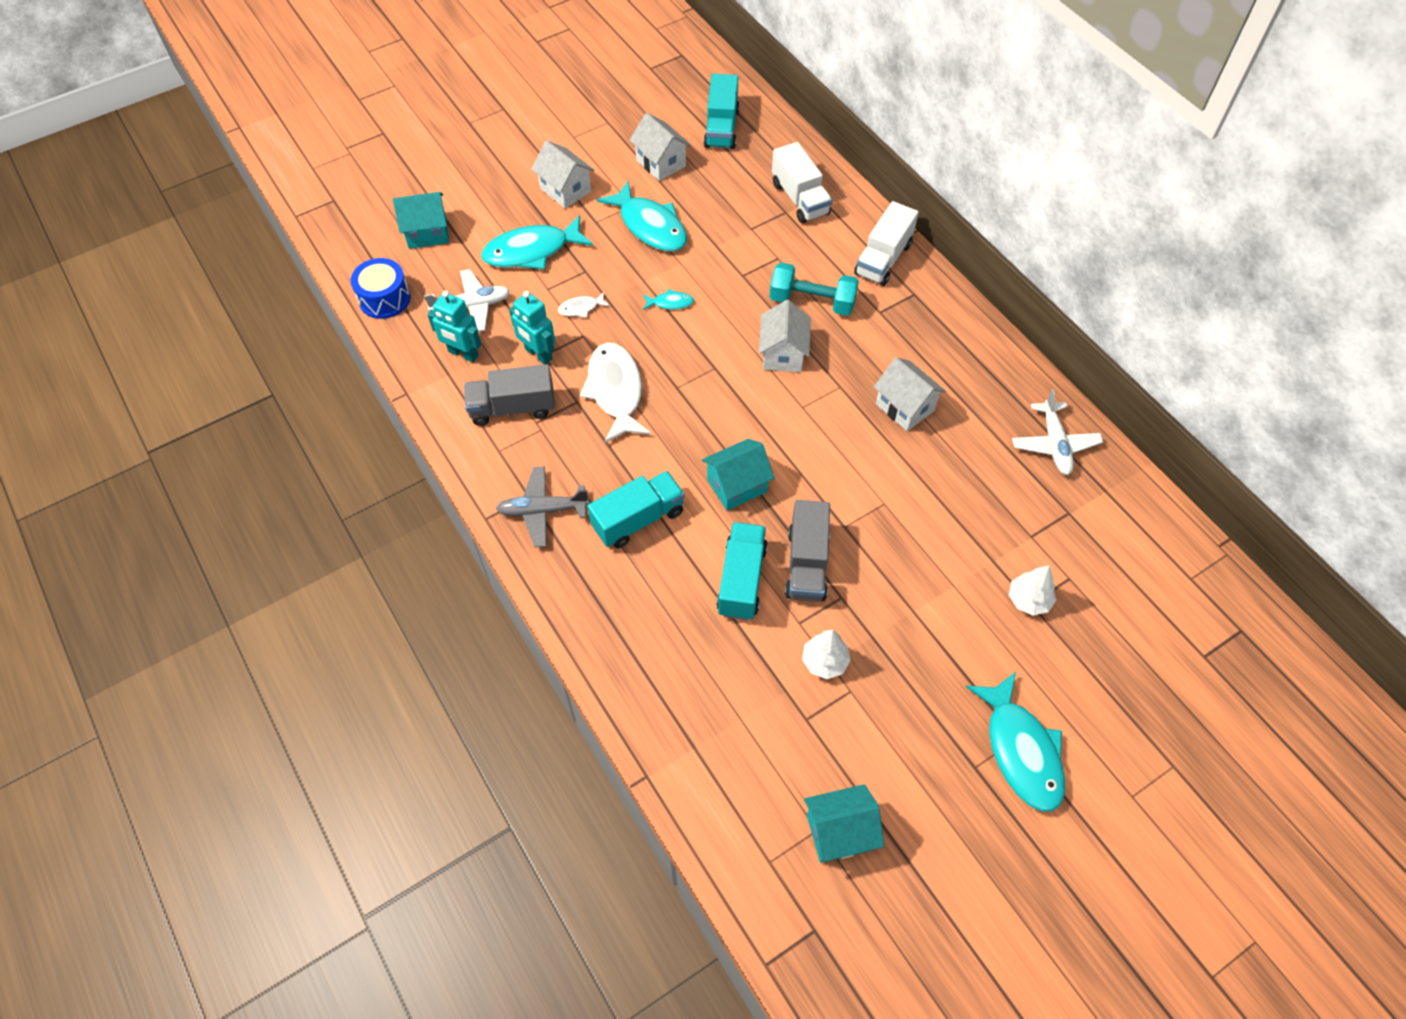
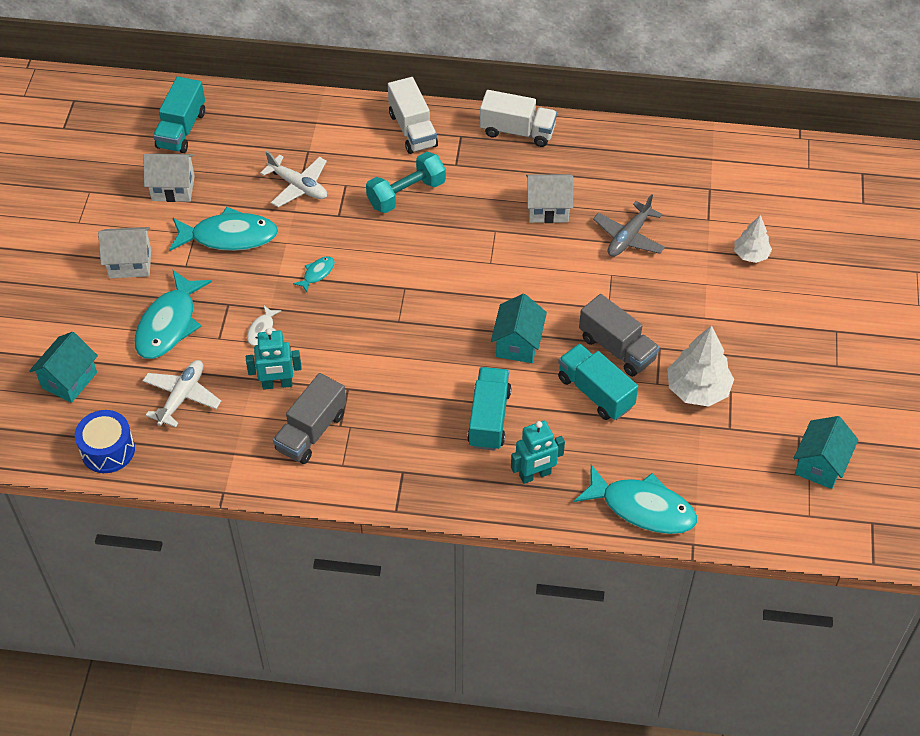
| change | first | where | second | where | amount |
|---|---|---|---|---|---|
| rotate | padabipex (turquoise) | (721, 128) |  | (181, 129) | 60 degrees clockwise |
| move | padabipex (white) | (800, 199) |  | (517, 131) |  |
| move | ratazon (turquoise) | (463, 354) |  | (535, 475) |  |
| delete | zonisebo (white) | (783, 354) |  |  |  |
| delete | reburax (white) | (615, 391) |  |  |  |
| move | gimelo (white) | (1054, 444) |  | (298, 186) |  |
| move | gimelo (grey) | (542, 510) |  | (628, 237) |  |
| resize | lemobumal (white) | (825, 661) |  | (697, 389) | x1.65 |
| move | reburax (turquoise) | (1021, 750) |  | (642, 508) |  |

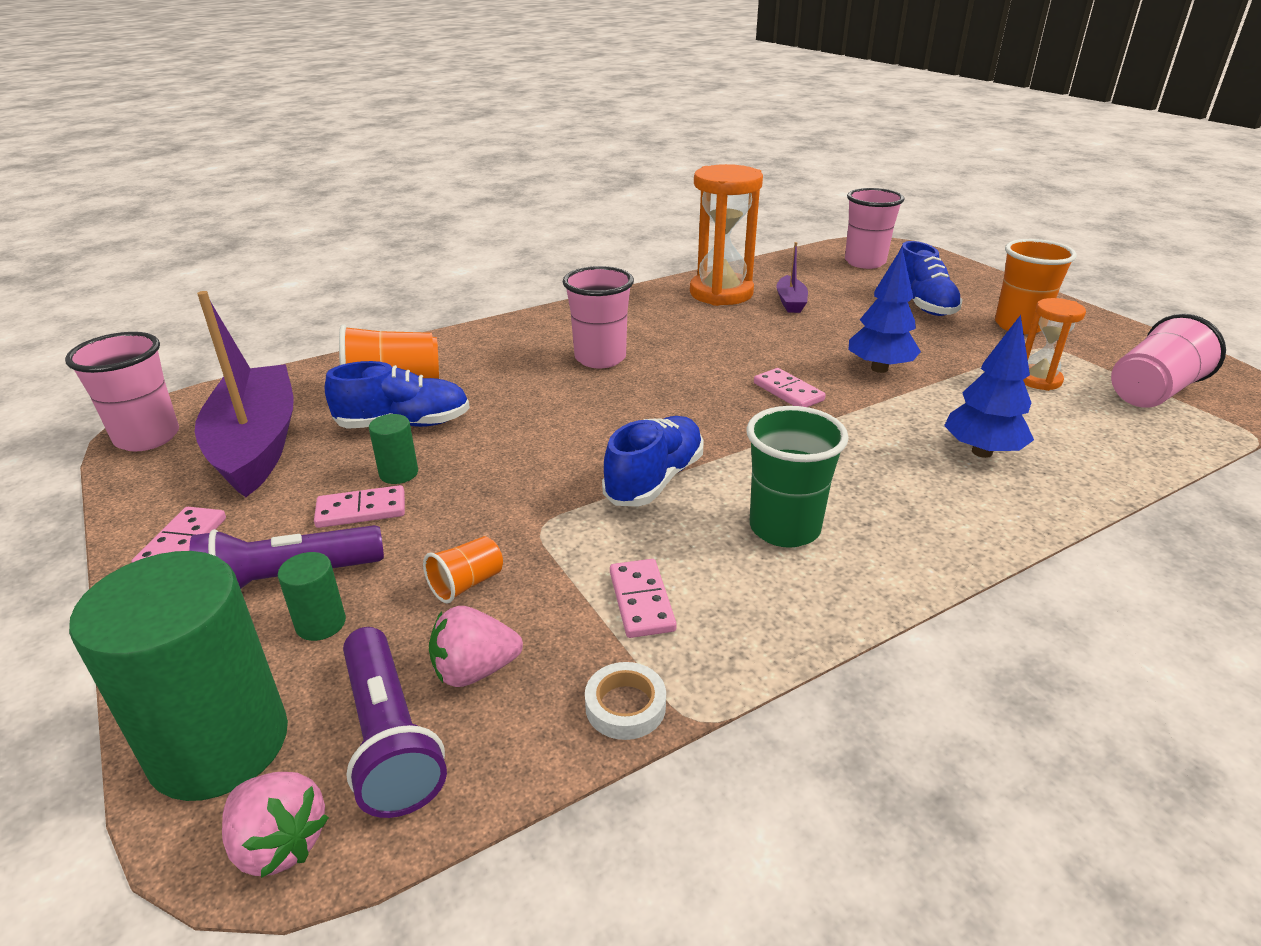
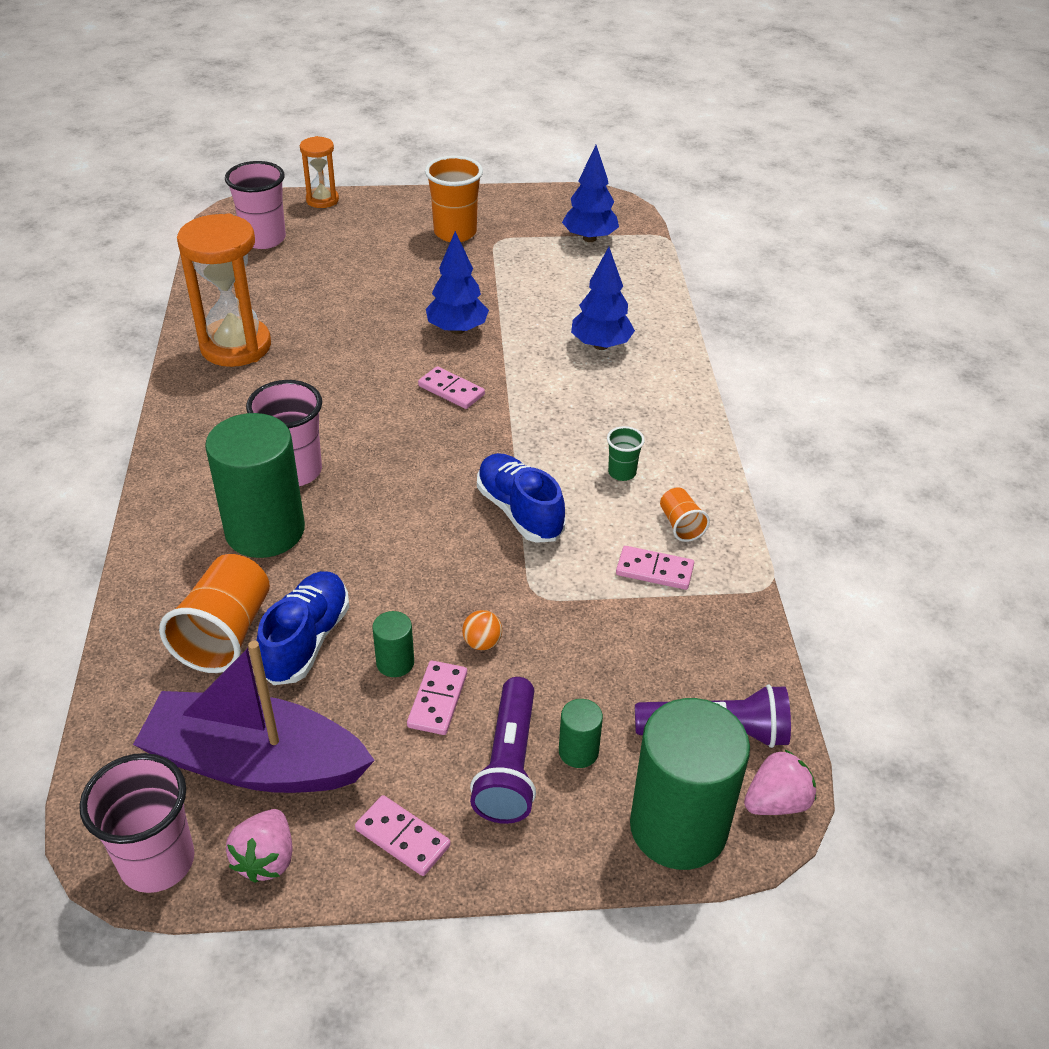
| change | first | where | second | where | amount |
|---|---|---|---|---|---|
| delete | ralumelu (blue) | (922, 304) |  |  |  |
| delete | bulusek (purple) | (790, 302) |  |  |  |
| move | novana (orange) | (1038, 380) |  | (322, 200) |  |
| replace | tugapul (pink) | (1152, 392) | lemobumal (blue) | (589, 238) |  |
| rotate | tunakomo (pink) | (788, 392) |  | (451, 390) | 45 degrees clockwise |
| resize | tugapul (green) | (784, 528) |  | (622, 473) | x0.52 |
| move | tugapul (orange) | (466, 584) |  | (681, 525) |  |
| move | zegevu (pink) | (475, 670) |  | (266, 859) |  |
| delete | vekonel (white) | (625, 706) |  |  |  |
| insert |  |  | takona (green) | (265, 530) |  |
| insert |  |  | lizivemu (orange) | (482, 643) |  |

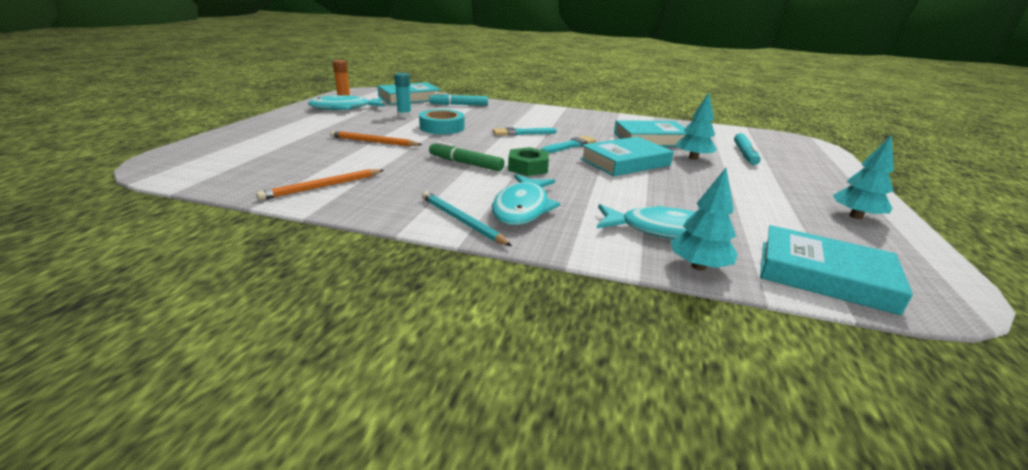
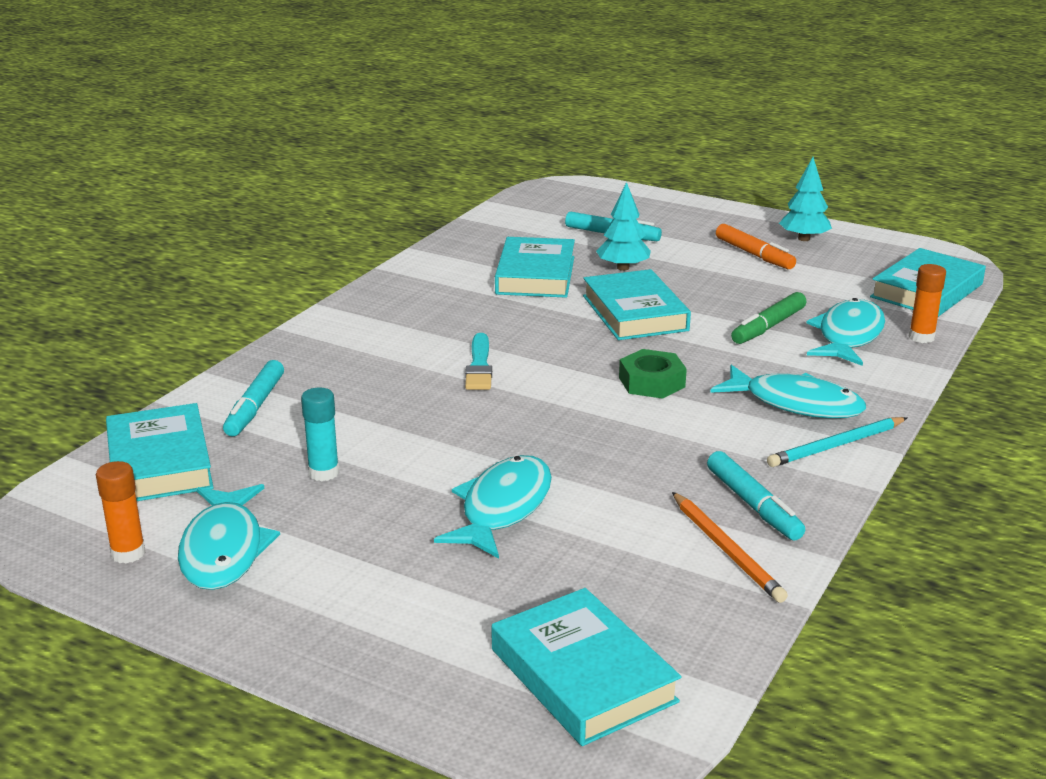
| change | first | where | second | where | amount |
|---|---|---|---|---|---|
| delete | vekonel (turquoise) | (442, 127) |  |  |  |
| replace | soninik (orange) | (373, 142) | reburax (turquoise) | (502, 508) |  |
| delete | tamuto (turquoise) | (570, 145) |  |  |  |
| move | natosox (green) | (465, 163) |  | (768, 327) |  |
| replace | lemobumal (turquoise) | (698, 266) | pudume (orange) | (921, 337) |  |
| insert |  |  | natosox (orange) | (754, 254) |  |
| insert |  |  | natosox (turquoise) | (753, 505) |  |
| insert |  |  | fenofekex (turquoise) | (583, 675) |  |

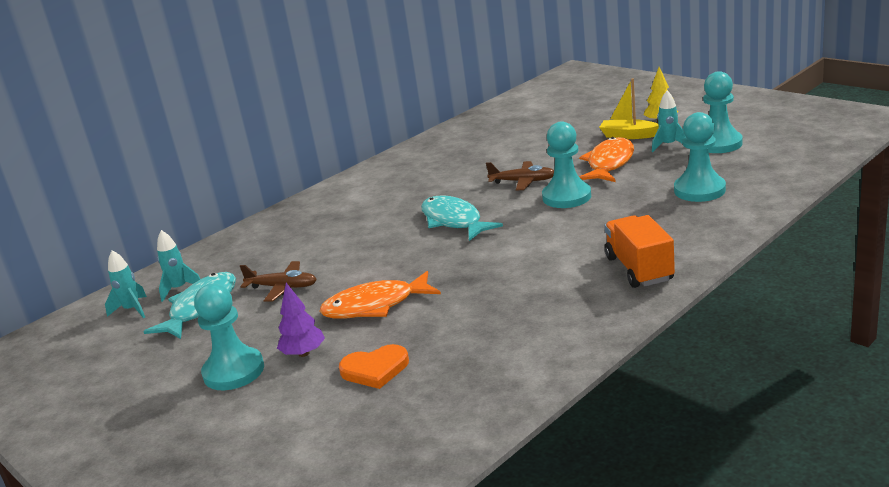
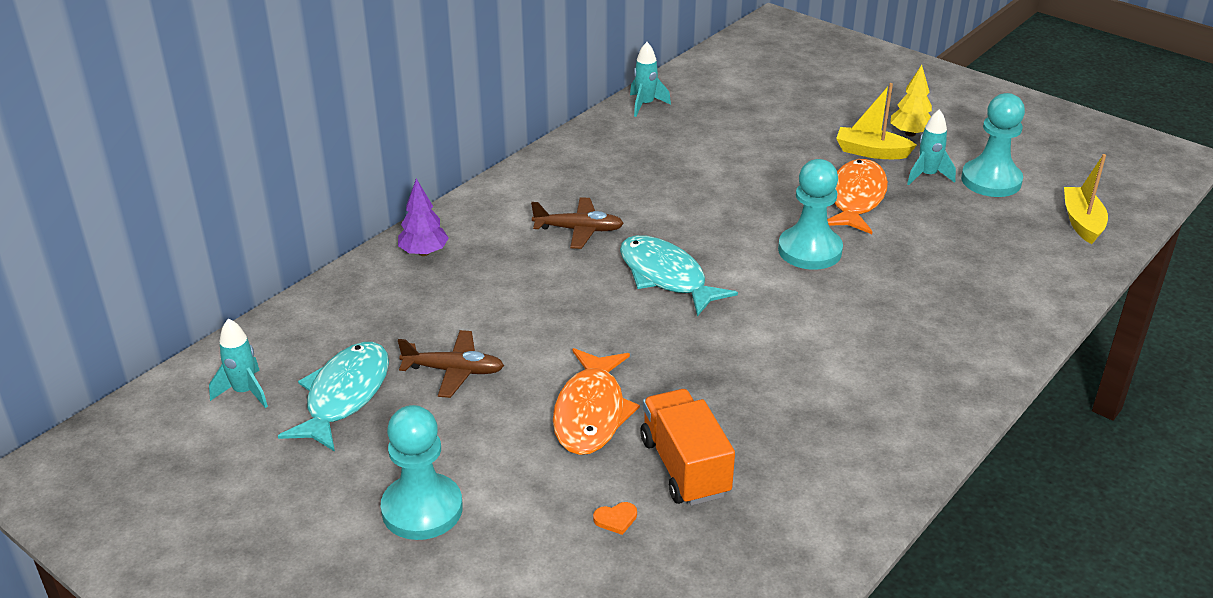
| change | first | where | second | where | amount |
|---|---|---|---|---|---|
| delete | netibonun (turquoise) | (699, 190) |  |  |  |
| move | gimelo (brown) | (523, 182) |  | (579, 230) |  |
| move | padabipex (orange) | (639, 269) |  | (684, 467) |  |
| move | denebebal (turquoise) | (179, 289) |  | (645, 105) |  |
| rotate | reburax (orange) | (375, 306) |  | (591, 413) | 60 degrees counterclockwise |
| move | lemobumal (purple) | (303, 353) |  | (424, 252) |  |
| resize | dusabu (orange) | (375, 369) |  | (616, 519) | x0.50 |
| insert |  |  | bulusek (yellow) | (1082, 222) |  |

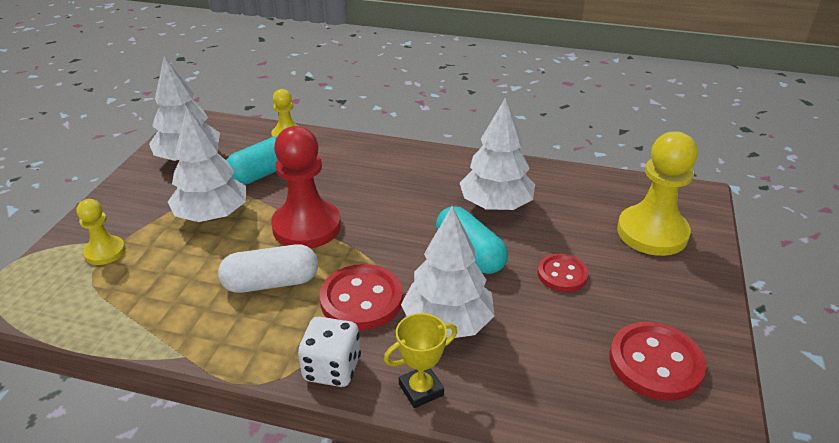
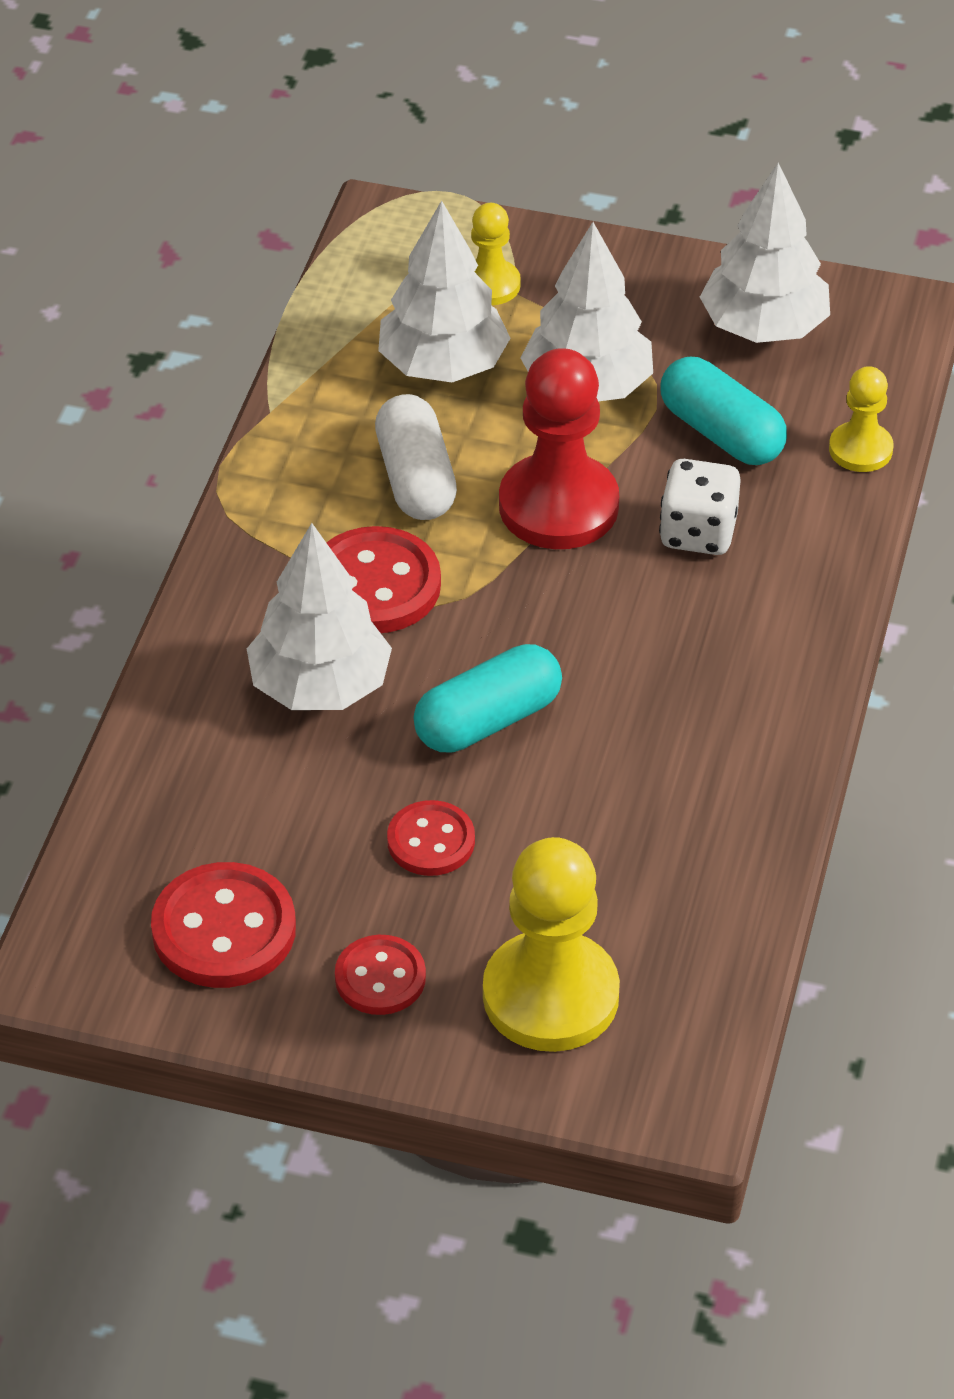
| change | first | where | second | where | amount |
|---|---|---|---|---|---|
| move | lemobumal (white) | (496, 205) |  | (443, 365) |  |
| delete | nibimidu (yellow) | (421, 389) |  |  |  |
| move | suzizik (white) | (332, 368) |  | (698, 533) |  |
| insert |  |  | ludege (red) | (380, 978) |  |

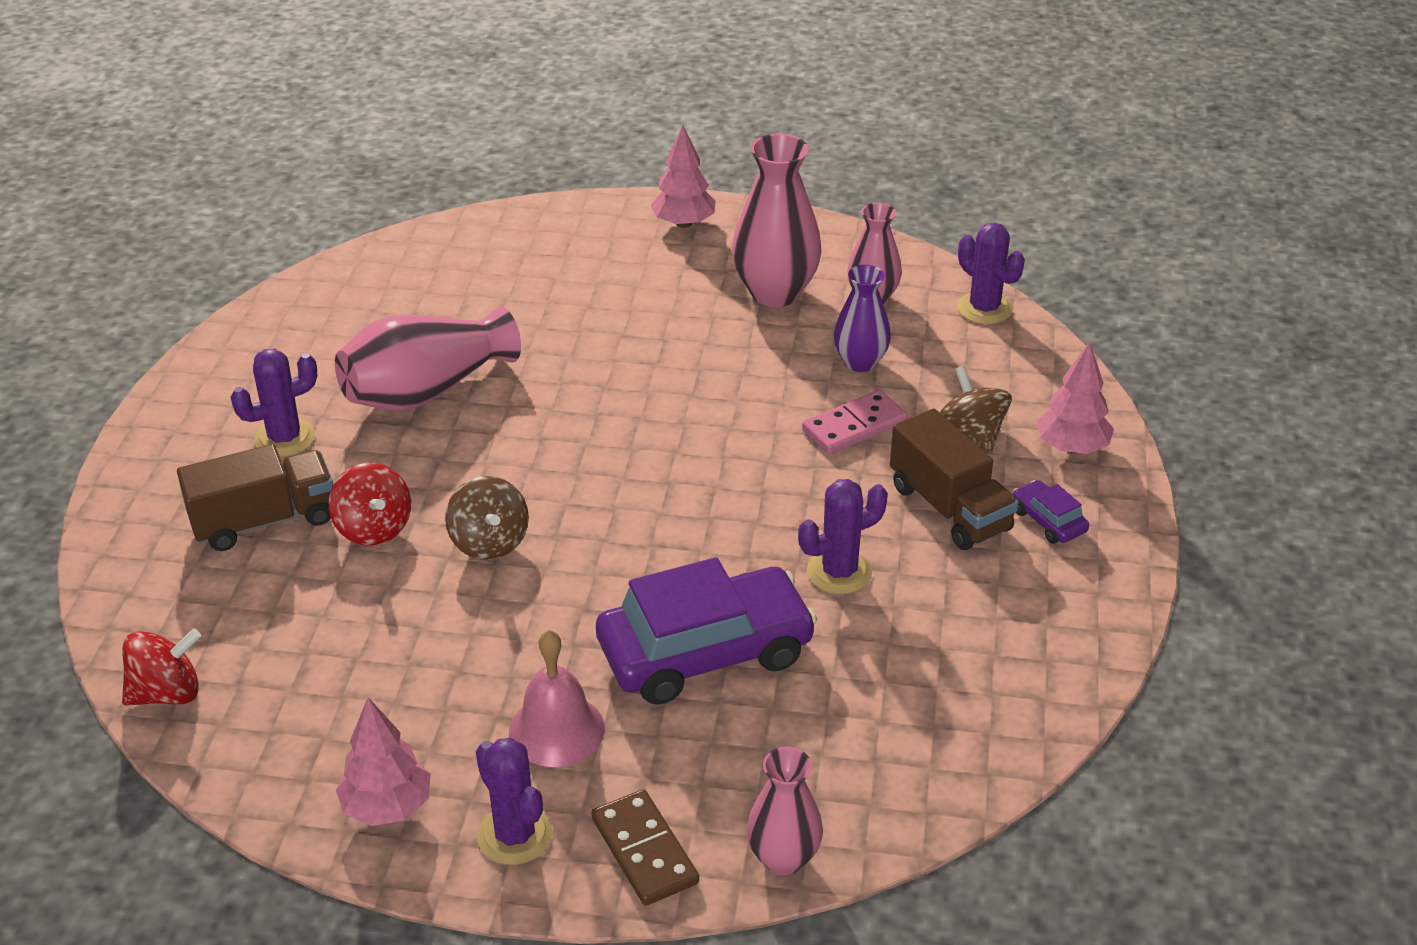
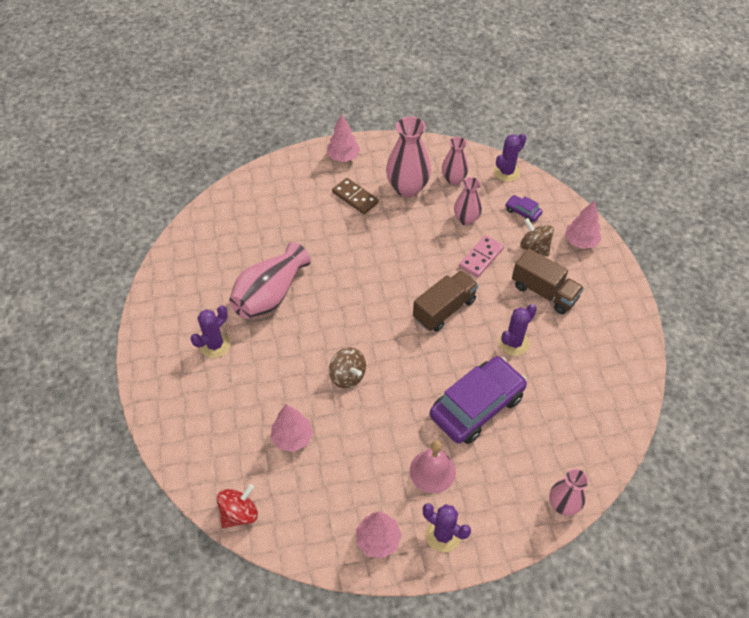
| change | first | where | second | where | amount |
|---|---|---|---|---|---|
| rotate | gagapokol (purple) | (984, 309) |  | (506, 172) | 75 degrees counterclockwise |
| recolor | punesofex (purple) | (860, 362) | punesofex (pink) | (466, 219) |  |
| move | padabipex (brown) | (264, 521) |  | (444, 309) |  |
| delete | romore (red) | (373, 528) |  |  |  |
| move | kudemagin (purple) | (1048, 521) |  | (522, 212) |  |
| move | tunakomo (brown) | (645, 851) |  | (355, 197) |  |
| insert |  |  | lemobumal (pink) | (292, 438) |  |

